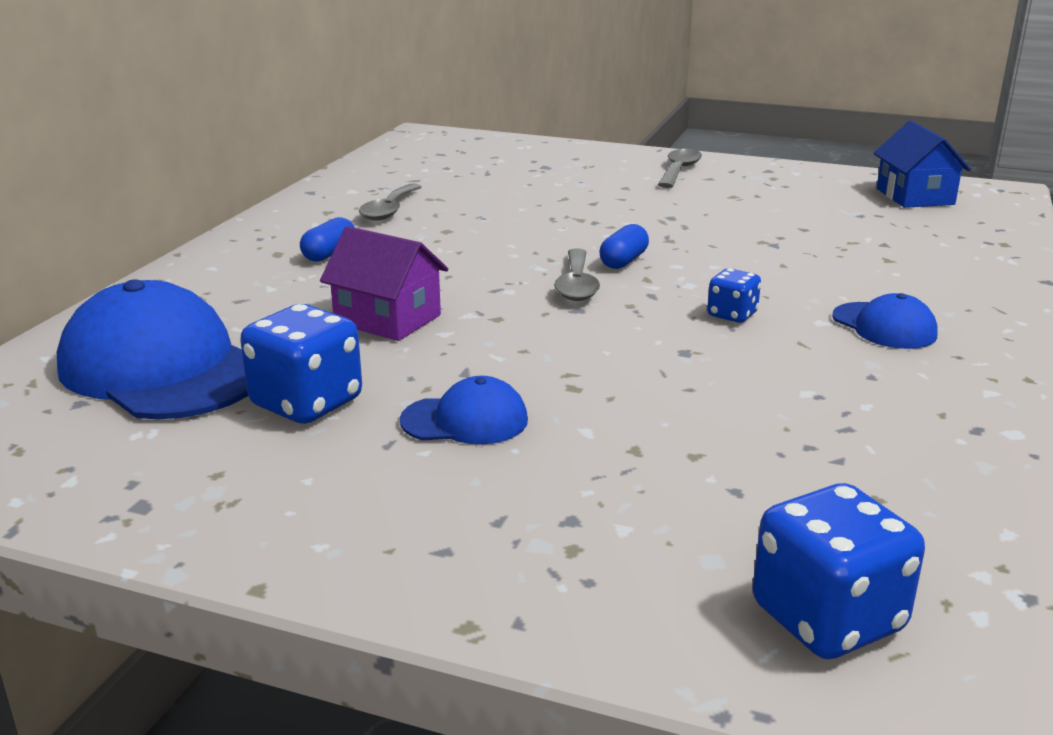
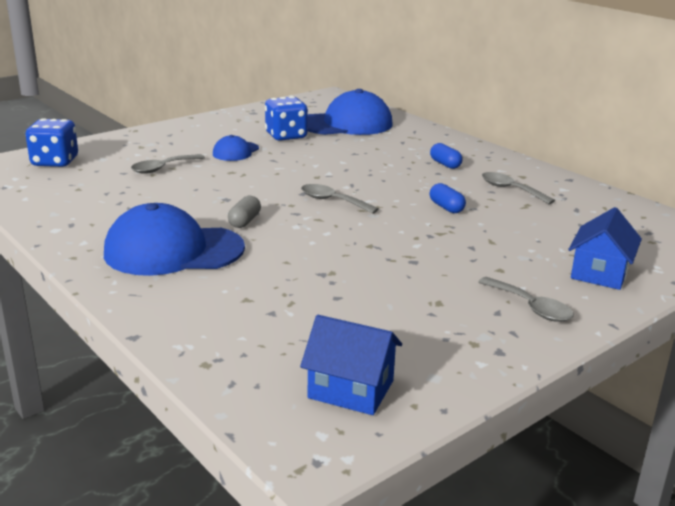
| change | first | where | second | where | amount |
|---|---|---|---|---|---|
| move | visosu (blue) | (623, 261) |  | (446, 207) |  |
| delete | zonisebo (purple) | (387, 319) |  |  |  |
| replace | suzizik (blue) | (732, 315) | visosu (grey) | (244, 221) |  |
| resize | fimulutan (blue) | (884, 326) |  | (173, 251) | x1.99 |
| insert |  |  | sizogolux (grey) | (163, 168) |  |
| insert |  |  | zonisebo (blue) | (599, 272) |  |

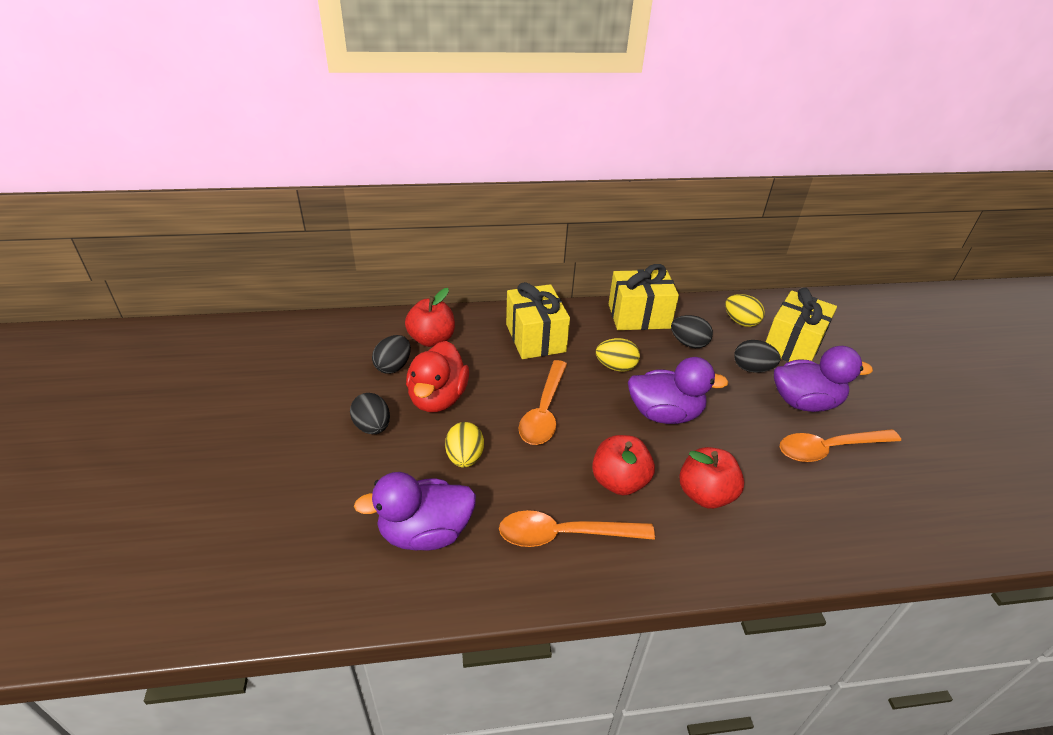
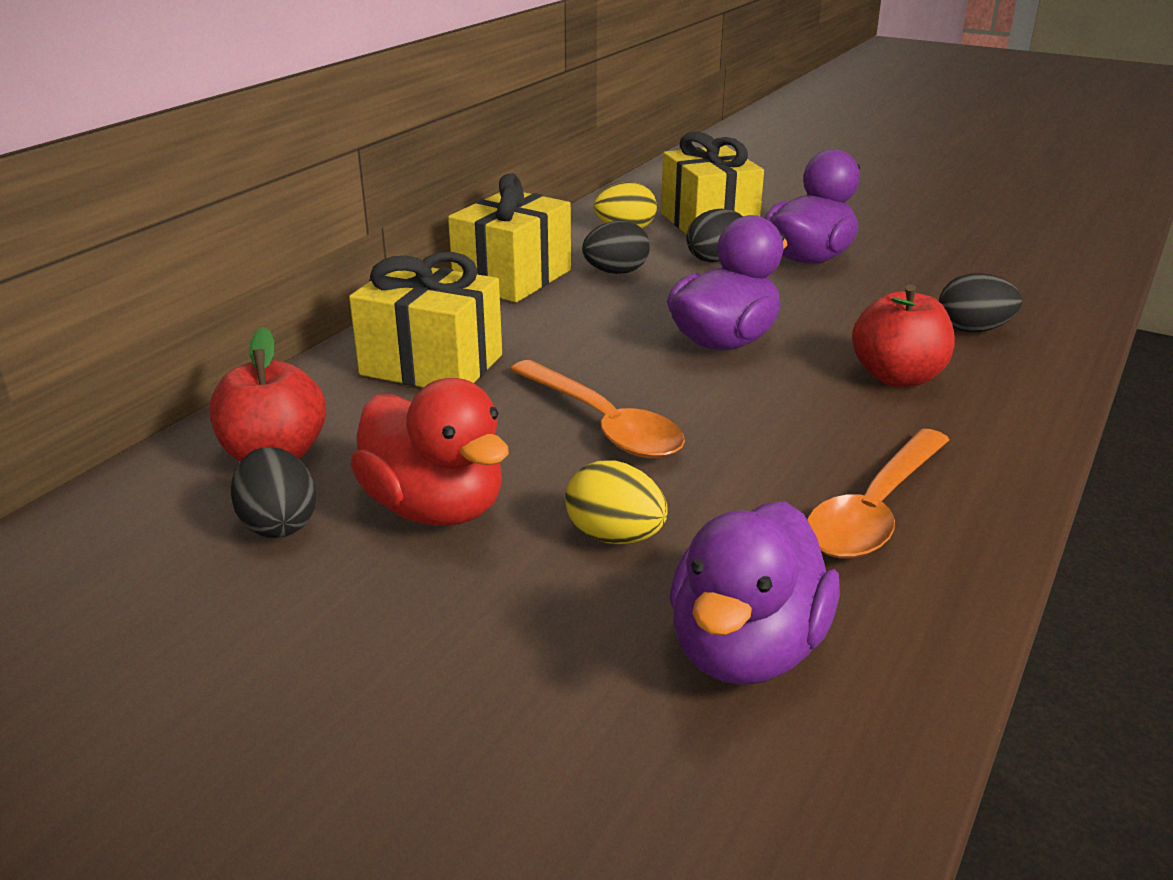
| change | first | where | second | where | amount |
|---|---|---|---|---|---|
| delete | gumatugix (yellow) | (616, 367) |  |  |  |
| move | gumatugix (black) | (372, 427) |  | (973, 330) |  |
| delete | sizogolux (orange) | (828, 449) |  |  |  |
| delete | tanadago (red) | (619, 481) |  |  |  |

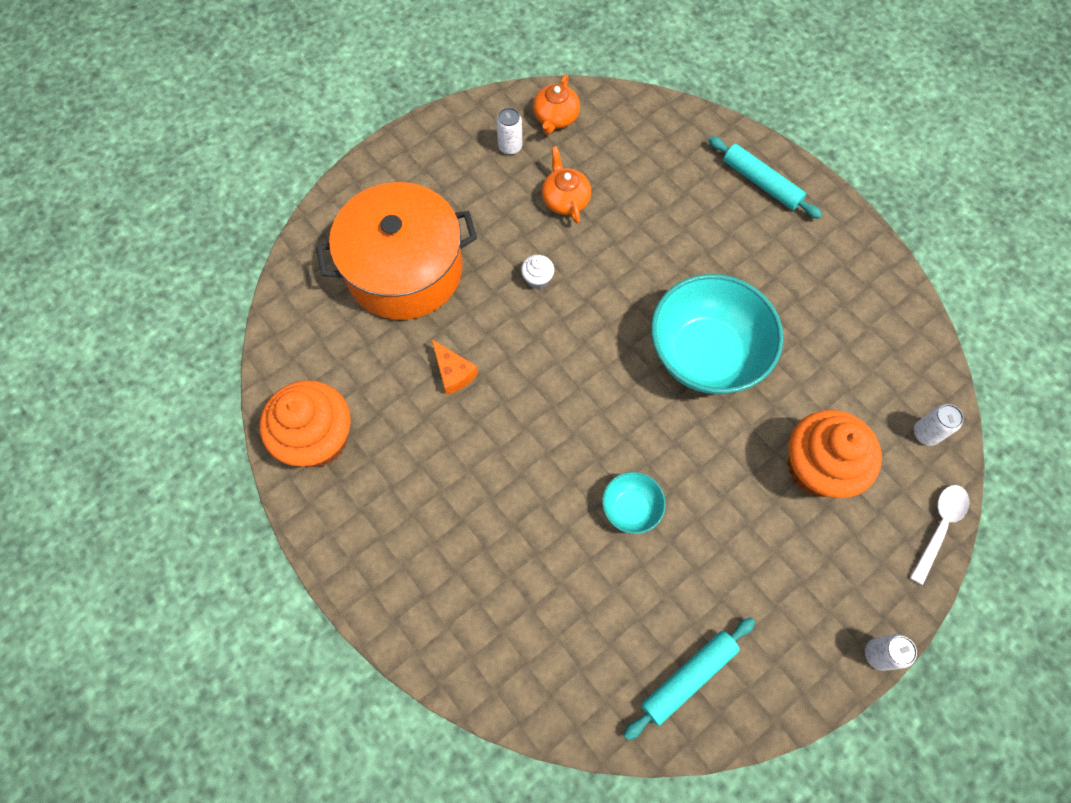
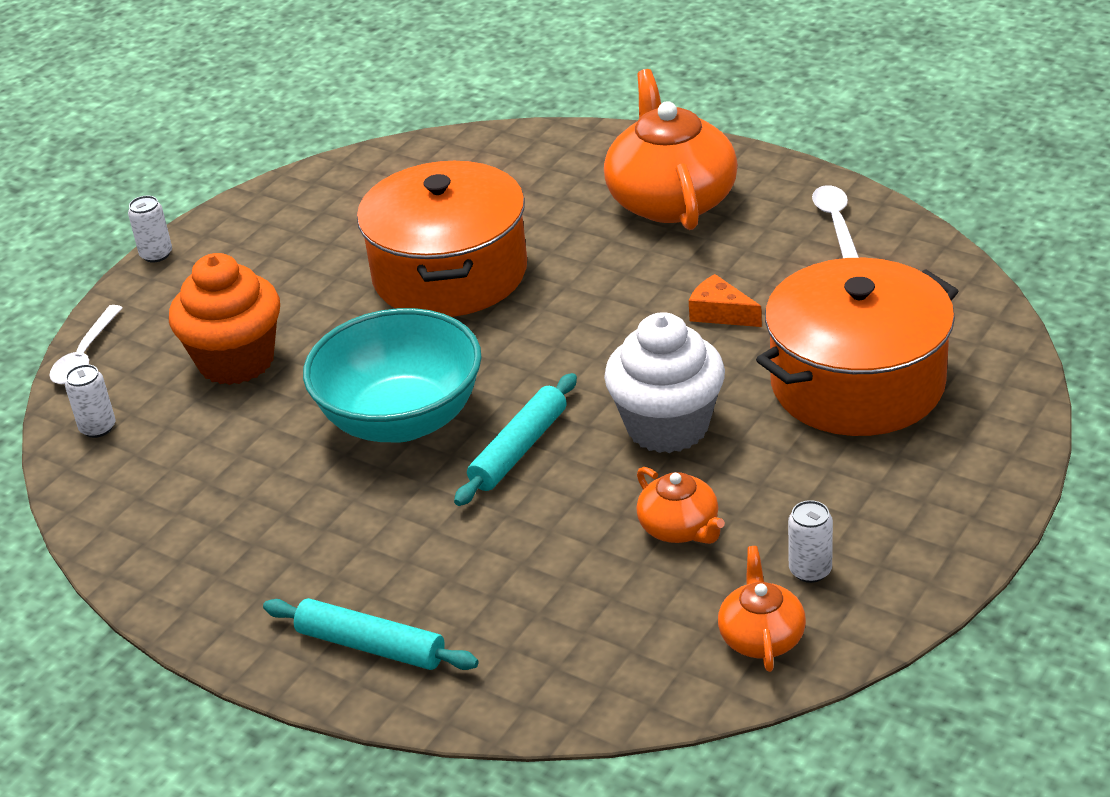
| change | first | where | second | where | amount |
|---|---|---|---|---|---|
| resize | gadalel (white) | (537, 279) |  | (667, 427) | x2.42 |
| replace | gadalel (orange) | (318, 439) | sizogolux (white) | (836, 224) |  |
| replace | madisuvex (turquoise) | (631, 508) | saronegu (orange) | (450, 273) |  |
| move | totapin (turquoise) | (688, 677) |  | (519, 449) |  |
| insert |  |  | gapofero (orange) | (671, 200) |  |

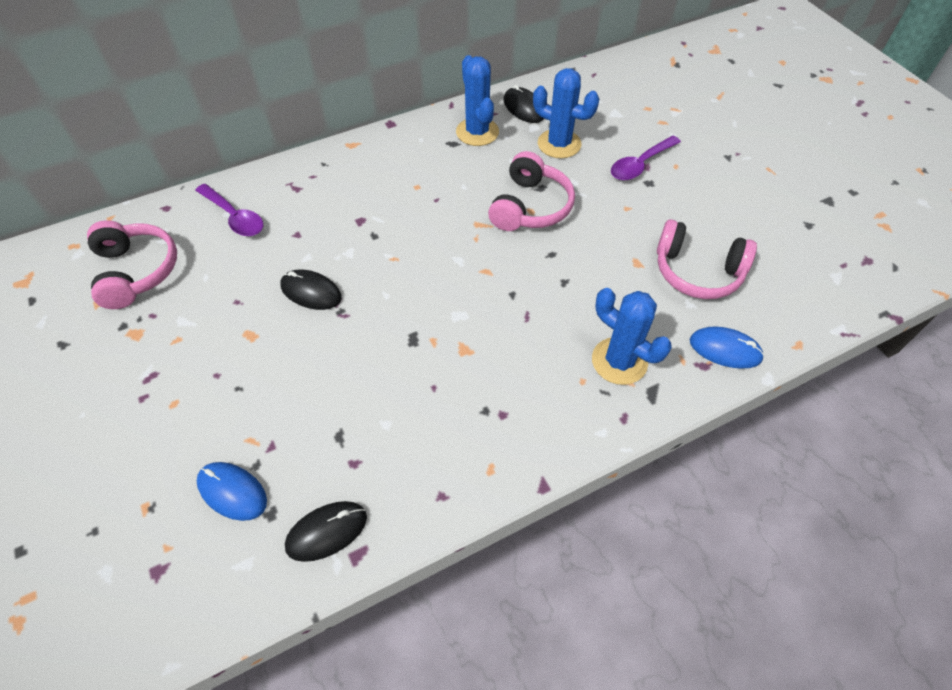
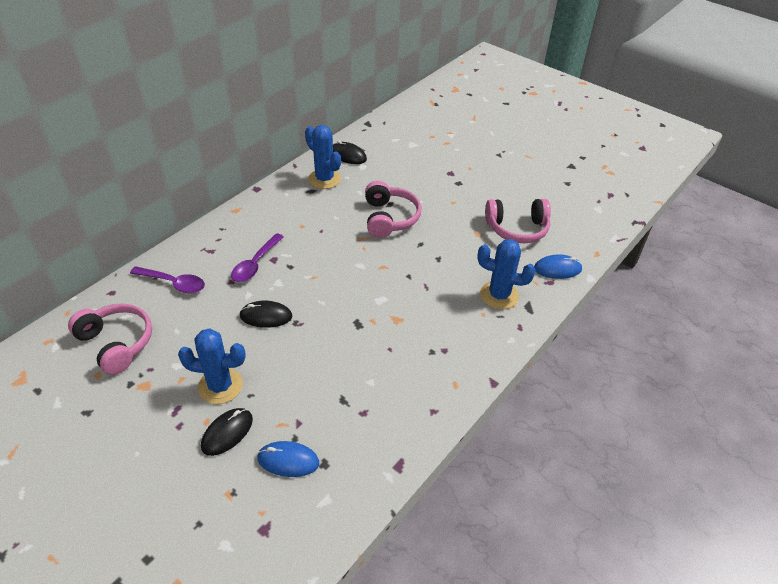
| change | first | where | second | where | amount |
|---|---|---|---|---|---|
| move | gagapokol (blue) | (559, 144) |  | (220, 386) |  |
| move | sizogolux (purple) | (640, 164) |  | (255, 264) |  |
| move | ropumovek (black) | (326, 531) |  | (227, 432) |  |

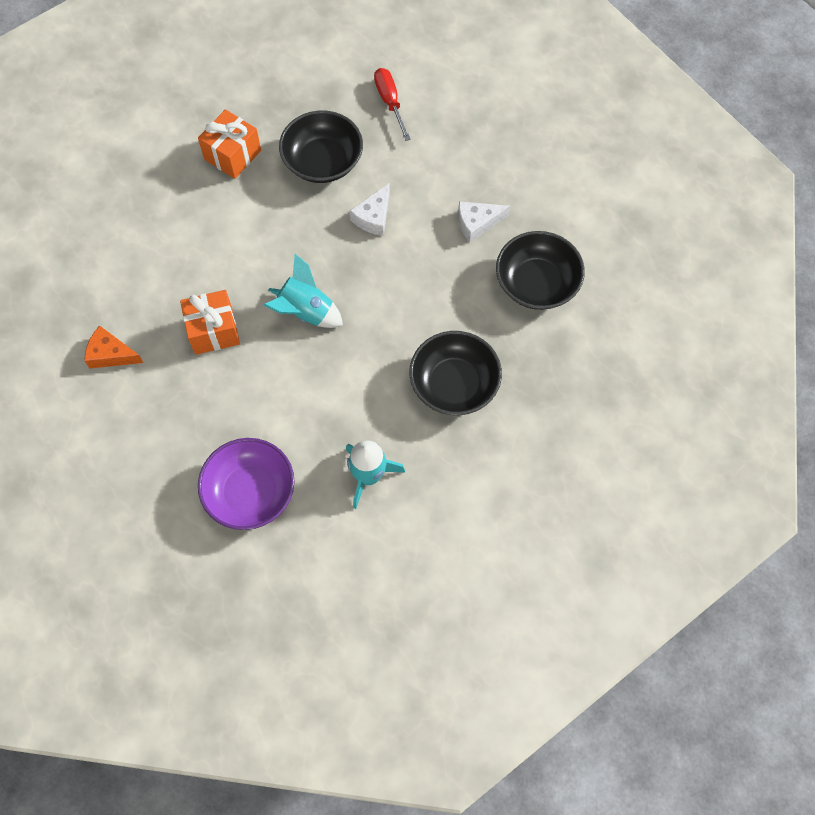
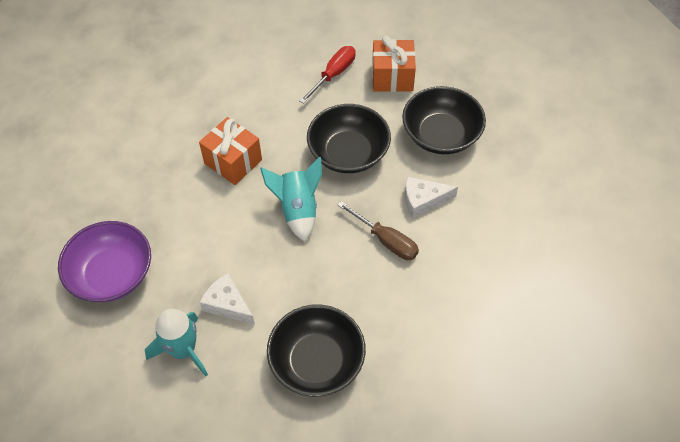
| change | first | where | second | where | amount |
|---|---|---|---|---|---|
| move | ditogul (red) | (390, 102) |  | (333, 74) |  |
| move | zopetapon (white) | (477, 223) |  | (227, 304) |  |
| move | madisuvex (black) | (536, 283) |  | (348, 153) |  |
| delete | zopetapon (orange) | (111, 354) |  |  |  |
| insert |  |  | ditogul (brown) | (386, 240) |  |

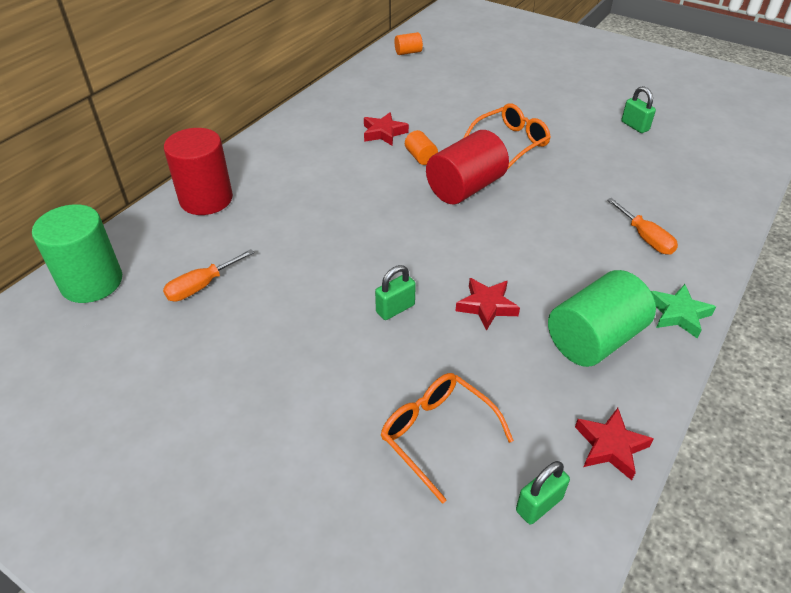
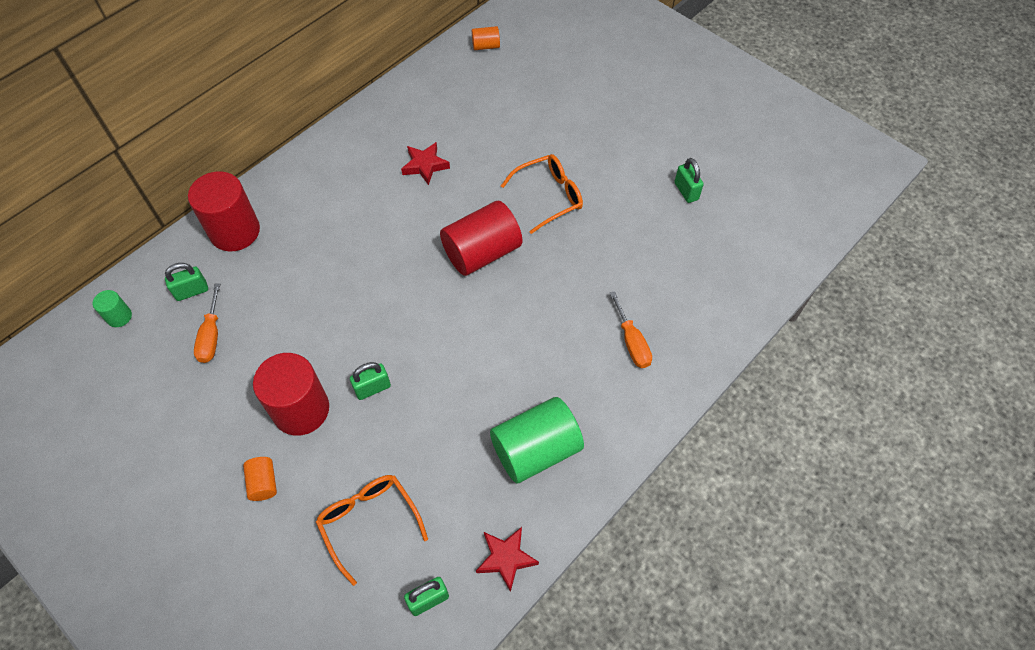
| change | first | where | second | where | amount |
|---|---|---|---|---|---|
| move | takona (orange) | (420, 157) |  | (263, 483) |  |
| resize | takona (green) | (92, 282) |  | (119, 316) | x0.47 |
| rotate | ditogul (orange) | (201, 286) |  | (211, 336) | 60 degrees counterclockwise |
| delete | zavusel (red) | (486, 306) |  |  |  |
| delete | zavusel (green) | (678, 314) |  |  |  |
| insert |  |  | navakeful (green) | (192, 291) |  |
| insert |  |  | takona (red) | (301, 410) |  |

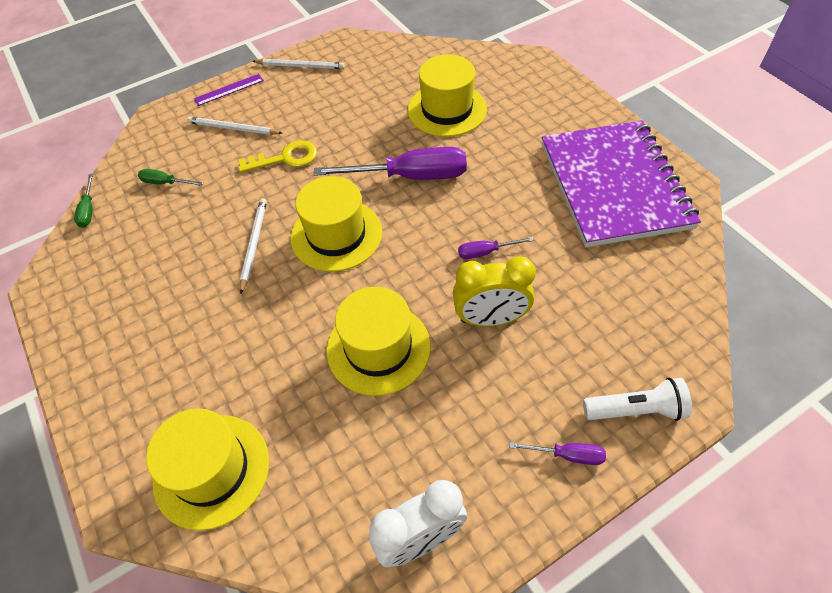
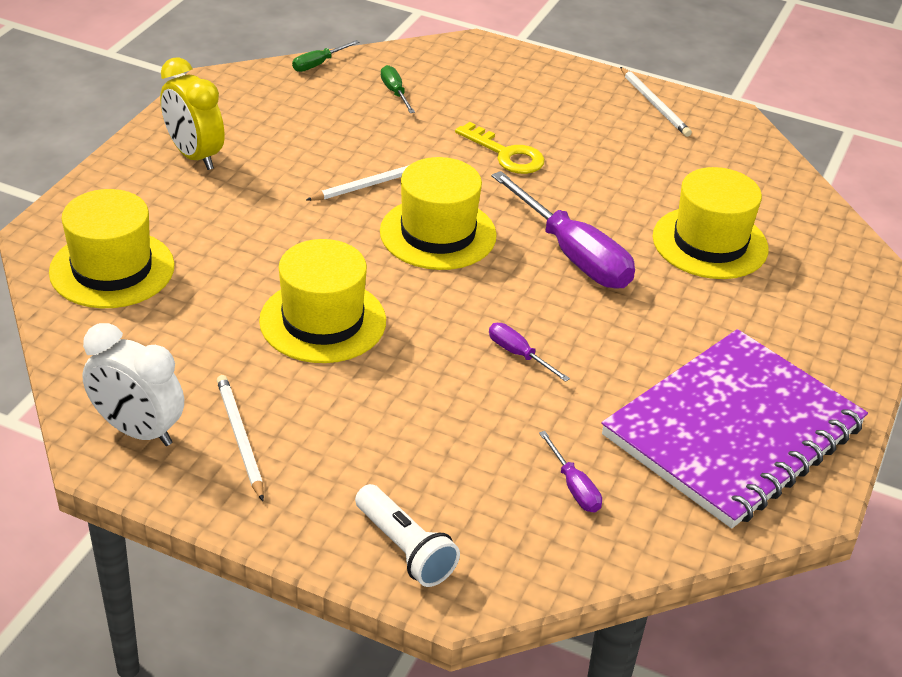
| change | first | where | second | where | amount |
|---|---|---|---|---|---|
| delete | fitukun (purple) | (229, 89) |  |  |  |
| move | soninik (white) | (233, 128) |  | (240, 438) |  |
| move | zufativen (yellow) | (490, 319) |  | (194, 156) |  |
| move | ditogul (purple) | (567, 455) |  | (574, 487) |  |

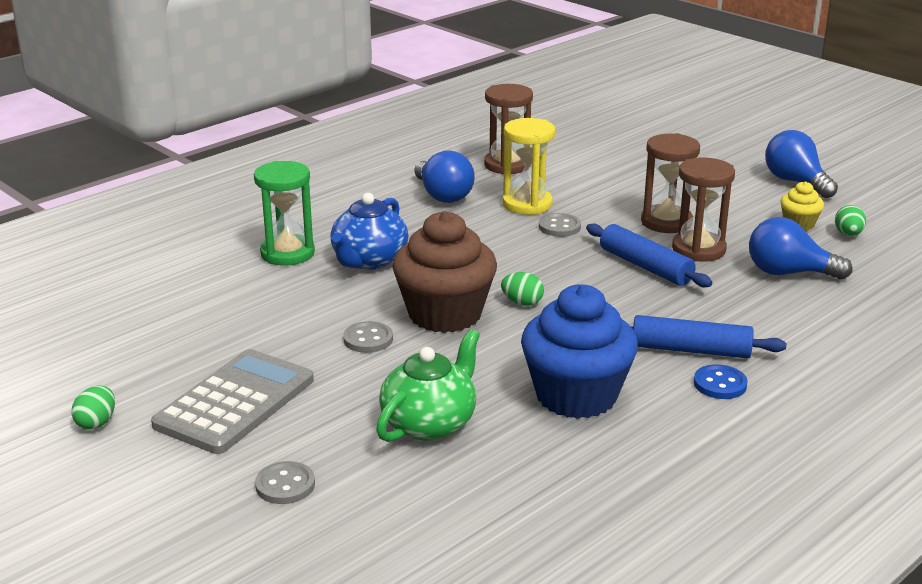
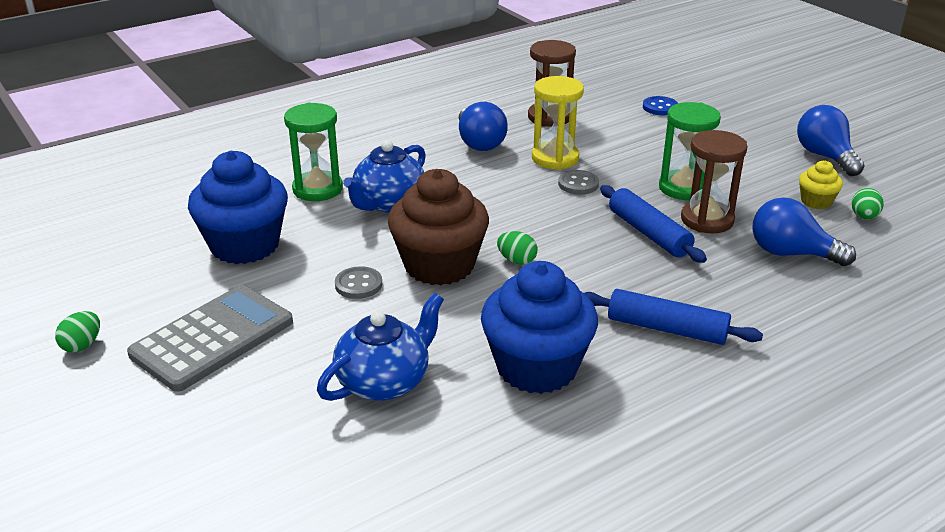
| change | first | where | second | where | amount |
|---|---|---|---|---|---|
| recolor | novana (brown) | (666, 222) | novana (green) | (683, 188) |  |
| recolor | gapofero (green) | (430, 423) | gapofero (blue) | (384, 382) |  |
| move | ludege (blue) | (720, 384) |  | (660, 107) |  |
| delete | ludege (grey) | (285, 485) |  |  |  |
| insert |  |  | gadalel (blue) | (245, 245) |  |

